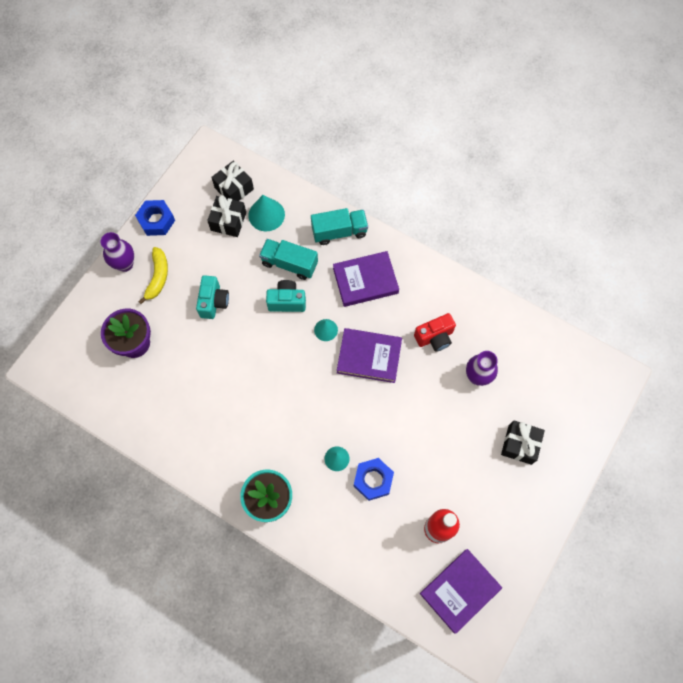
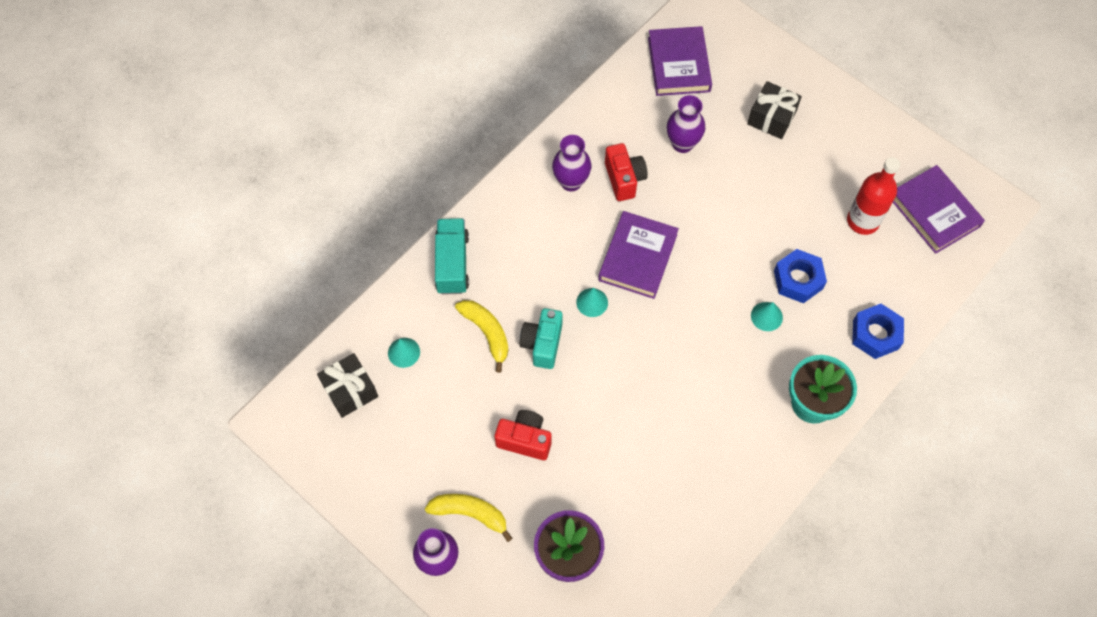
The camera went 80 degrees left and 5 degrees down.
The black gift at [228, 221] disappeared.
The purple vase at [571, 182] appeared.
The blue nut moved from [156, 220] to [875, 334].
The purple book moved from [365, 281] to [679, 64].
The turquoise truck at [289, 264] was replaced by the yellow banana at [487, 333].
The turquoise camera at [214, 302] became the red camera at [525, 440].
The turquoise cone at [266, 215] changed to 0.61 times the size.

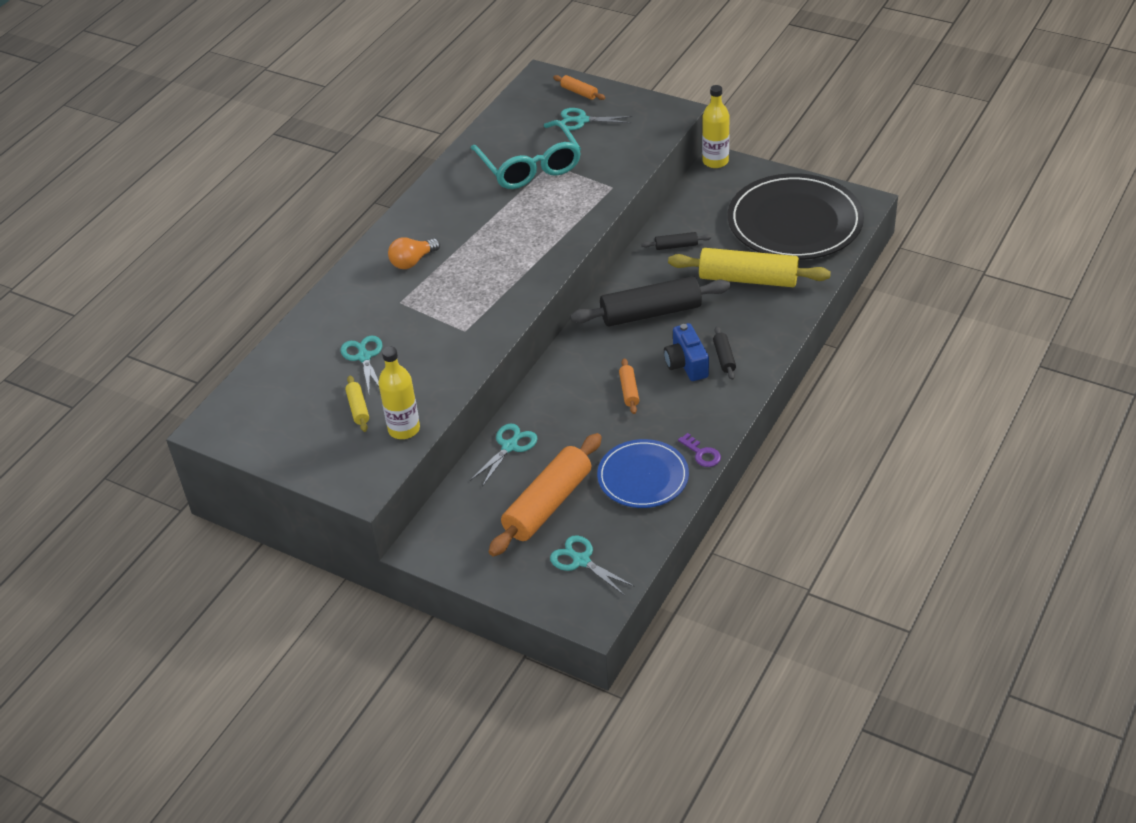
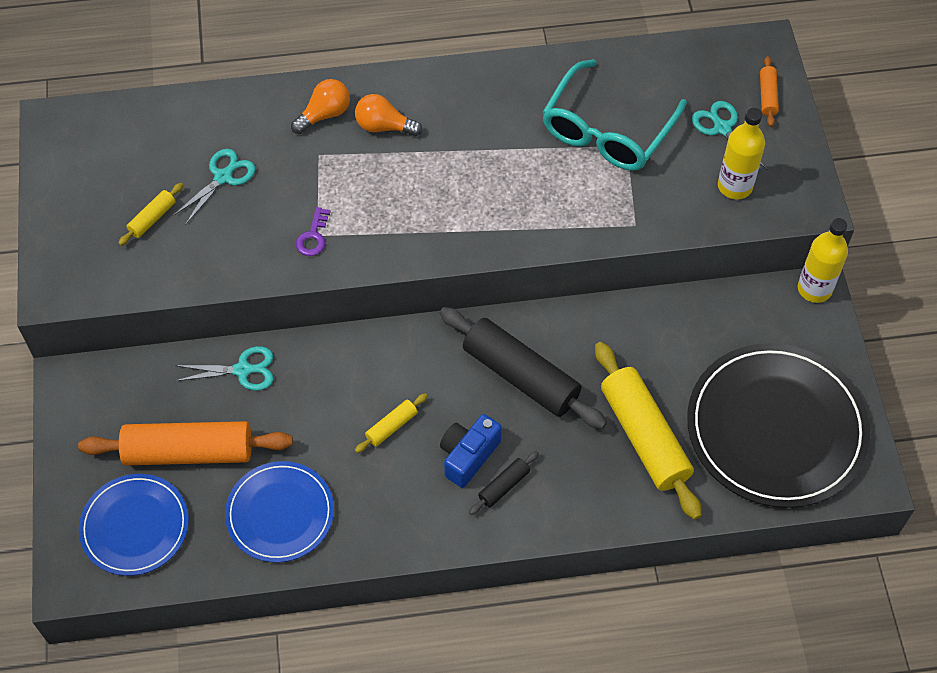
The camera went 50 degrees right and 15 degrees up.
The black rolling pin at [676, 246] disappeared.
The orange light bulb at [324, 114] appeared.
The yellow bottle moved from [404, 429] to [734, 186].
The purple key moved from [702, 453] to [313, 236].
The turquoise scissors at [580, 560] was replaced by the blue plate at [135, 526].
The orange rolling pin at [629, 391] became the yellow rolling pin at [391, 427].

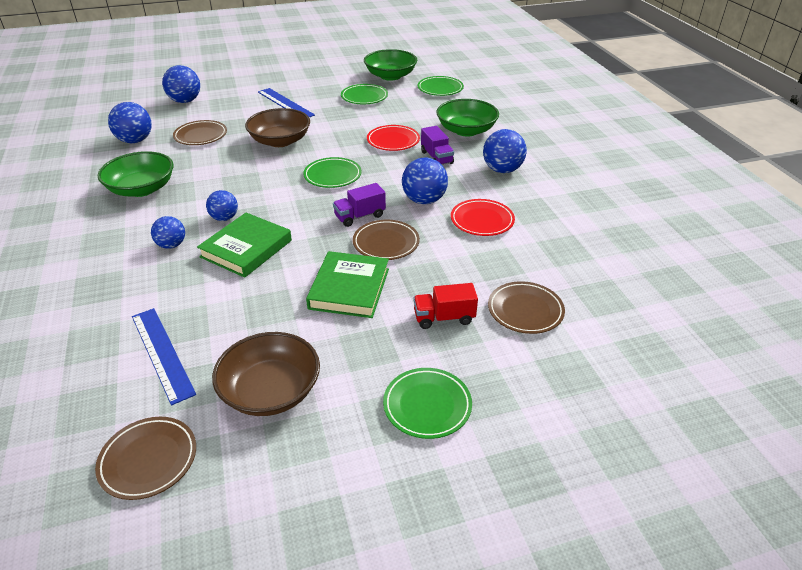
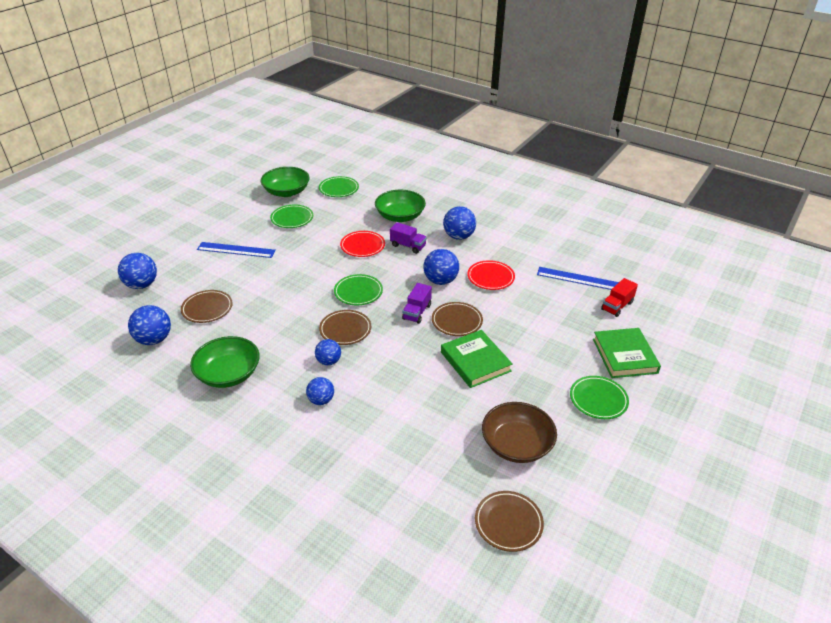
The camera went 40 degrees left and 0 degrees up.
The brown bowl at [280, 141] disappeared.
The blue ruler moved from [162, 353] to [578, 279].
The green book moved from [246, 249] to [624, 356].
The red truck moved from [444, 318] to [617, 306].
The brown plate moved from [525, 310] to [345, 330].

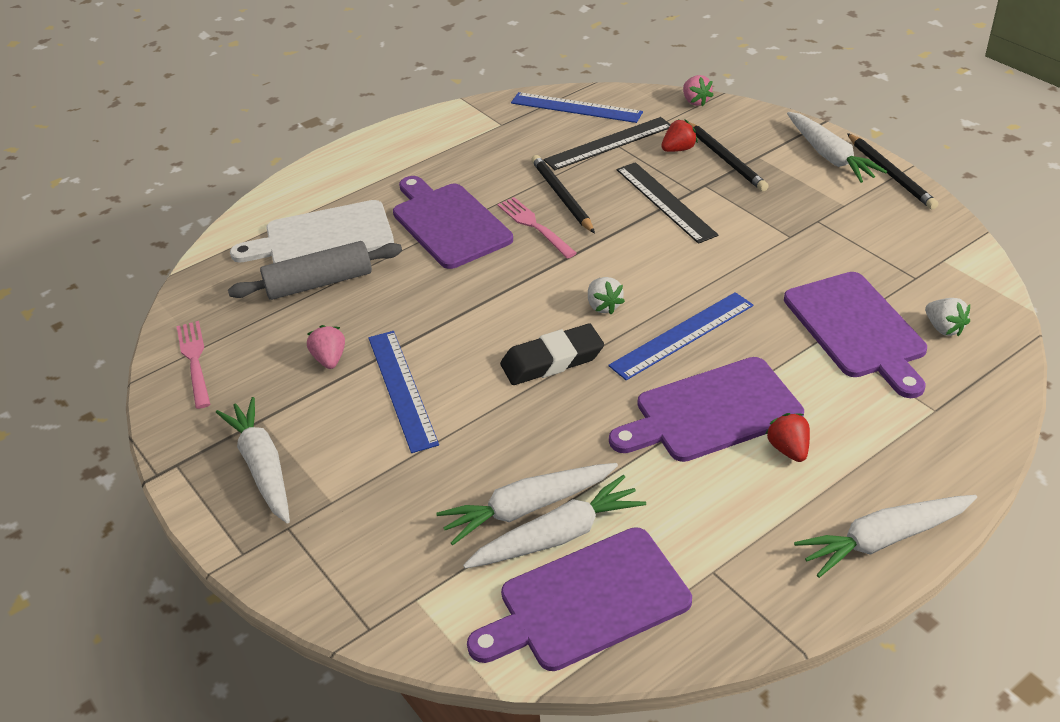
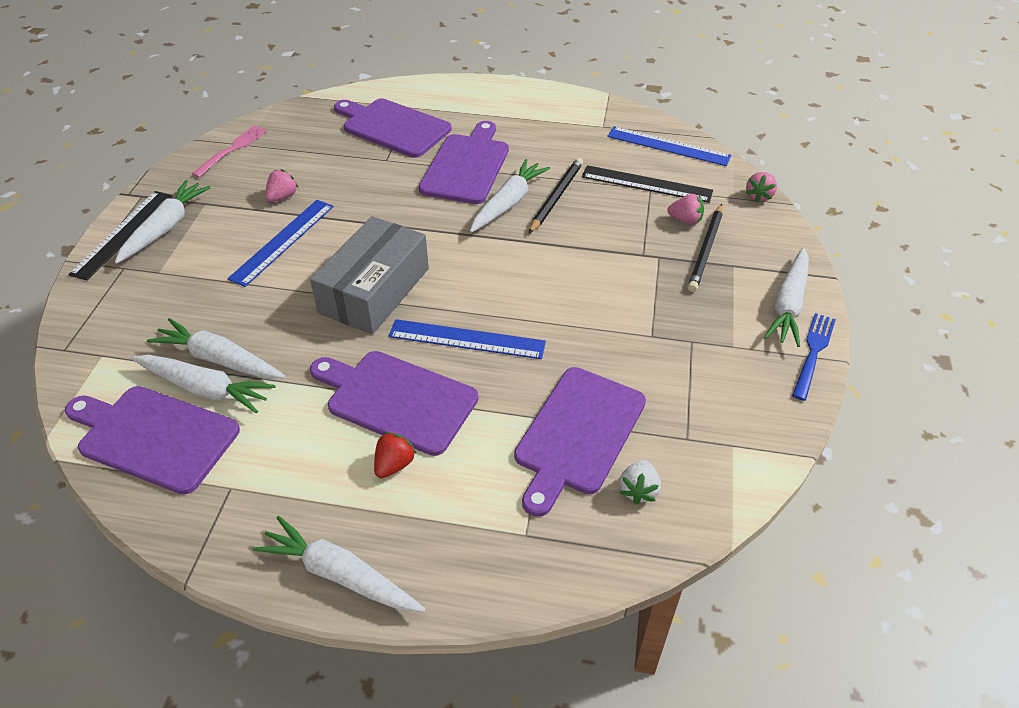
The camera went 45 degrees right and 5 degrees up.
The grey rolling pin at [319, 283] disappeared.
The white strawberry at [603, 306] disappeared.
The black ruler moved from [665, 201] to [123, 234].
The pink fork at [534, 226] was replaced by the white carrot at [508, 203].
The black eraser at [552, 360] was replaced by the grey box at [374, 290].
The black pencil at [890, 174] was replaced by the blue fork at [813, 353].
The white cutting board at [323, 238] became the purple cutting board at [393, 127].
The red strawberry at [678, 149] became the pink strawberry at [685, 220].
The blue ruler at [576, 107] turned 45 degrees counterclockwise.

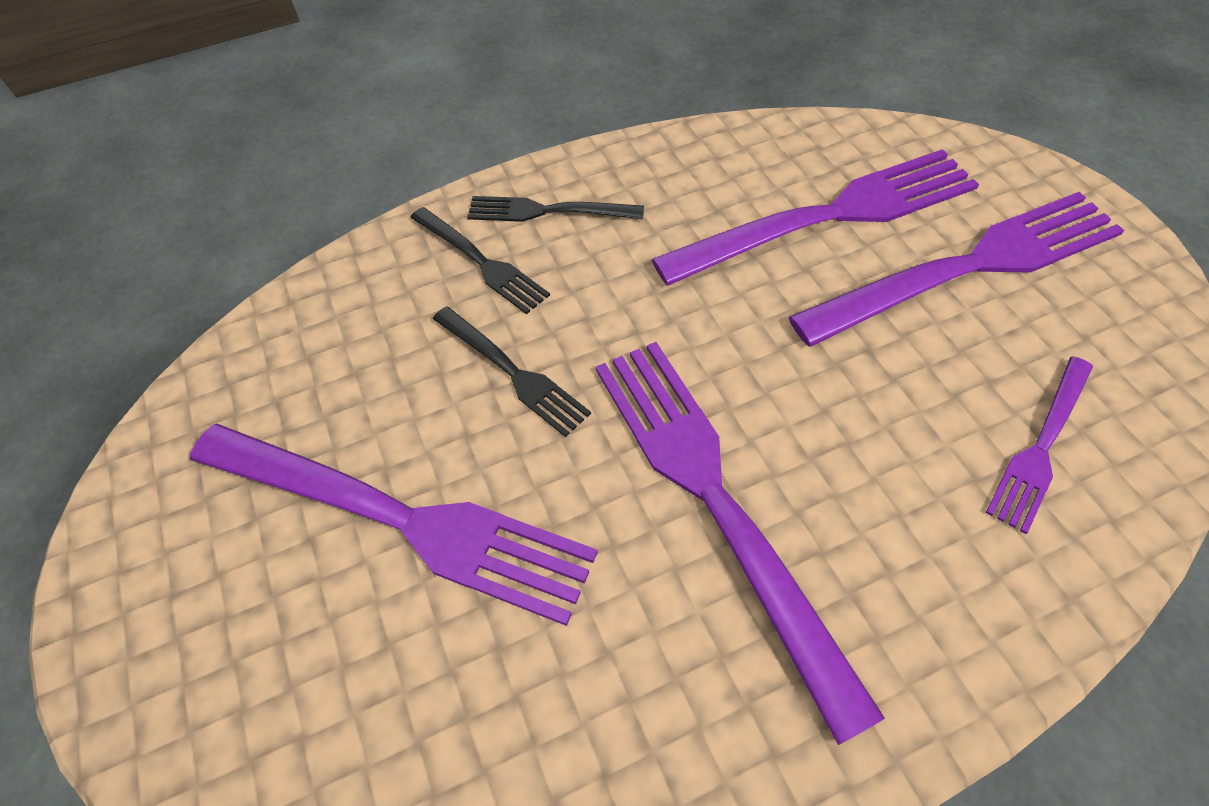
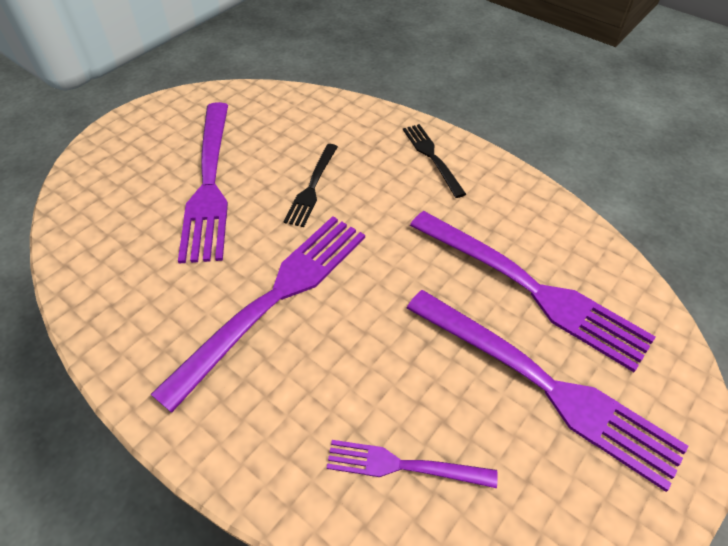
The camera went 60 degrees right and 5 degrees down.
The black fork at [482, 262] disappeared.

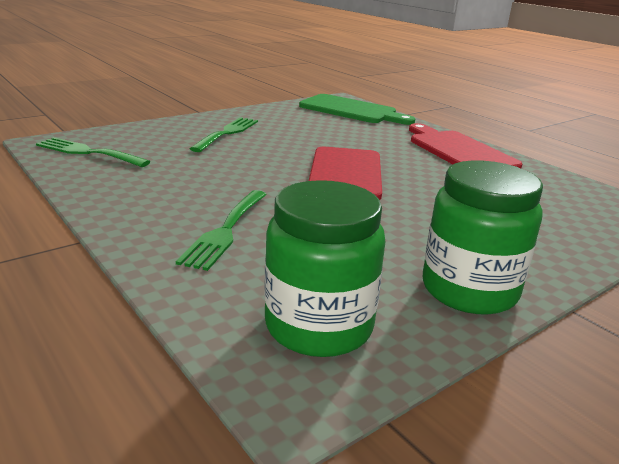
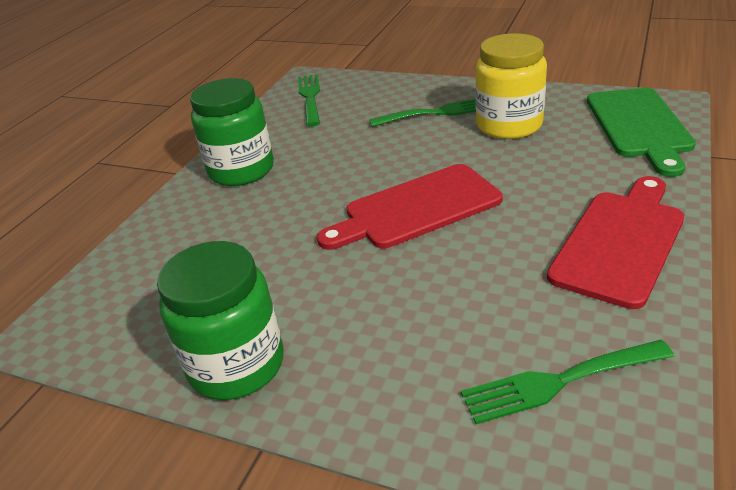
The camera went 65 degrees right and 10 degrees up.
The yellow jar at [509, 125] appeared.
The green fork moved from [225, 231] to [558, 382].
The green jar moved from [319, 326] to [241, 170].

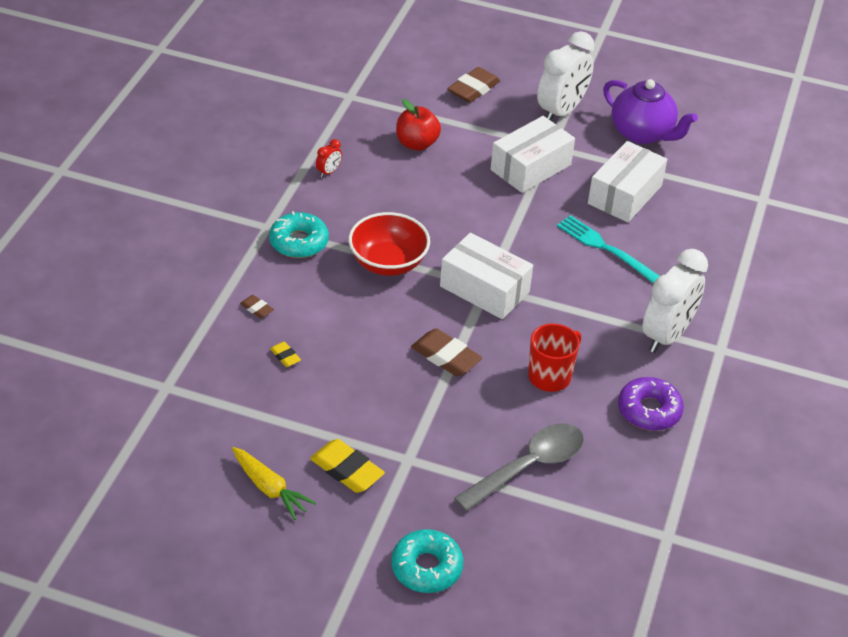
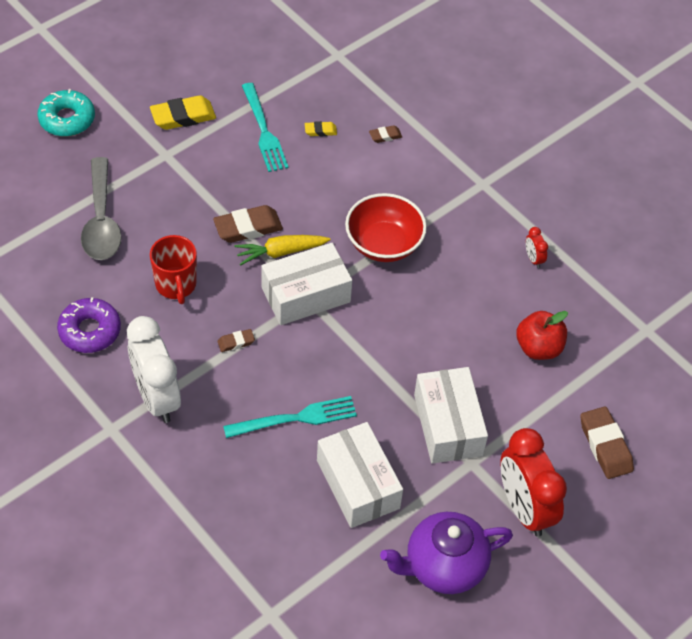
The camera went 120 degrees right and 10 degrees up.
The turquoise donut at [299, 242] disappeared.
The brown eraser at [236, 342] appeared.
The turquoise fork at [264, 131] appeared.
The yellow carrot moved from [269, 488] to [281, 252].
The white clock at [561, 111] became the red clock at [524, 508].

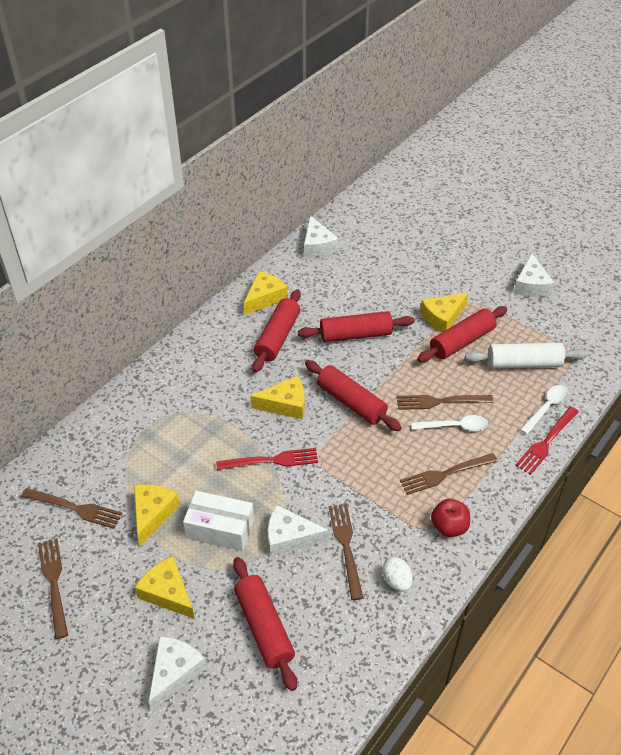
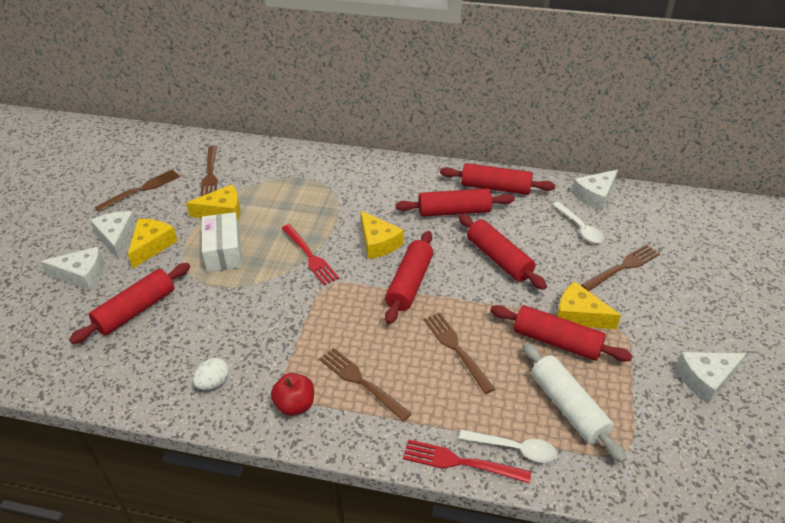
The camera went 65 degrees right and 5 degrees down.
The white cheese moved from [289, 537] to [117, 238].
The brown fork moved from [346, 546] to [622, 267].
The white spoon moved from [455, 426] to [580, 228].
The yellow cheese at [265, 298] was replaced by the red rolling pin at [495, 188].

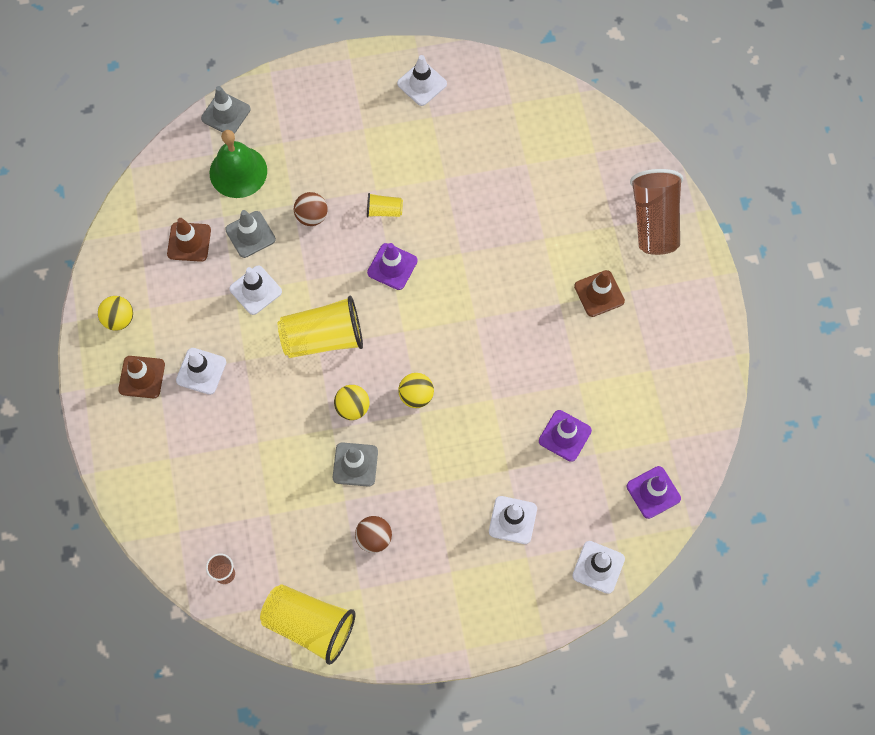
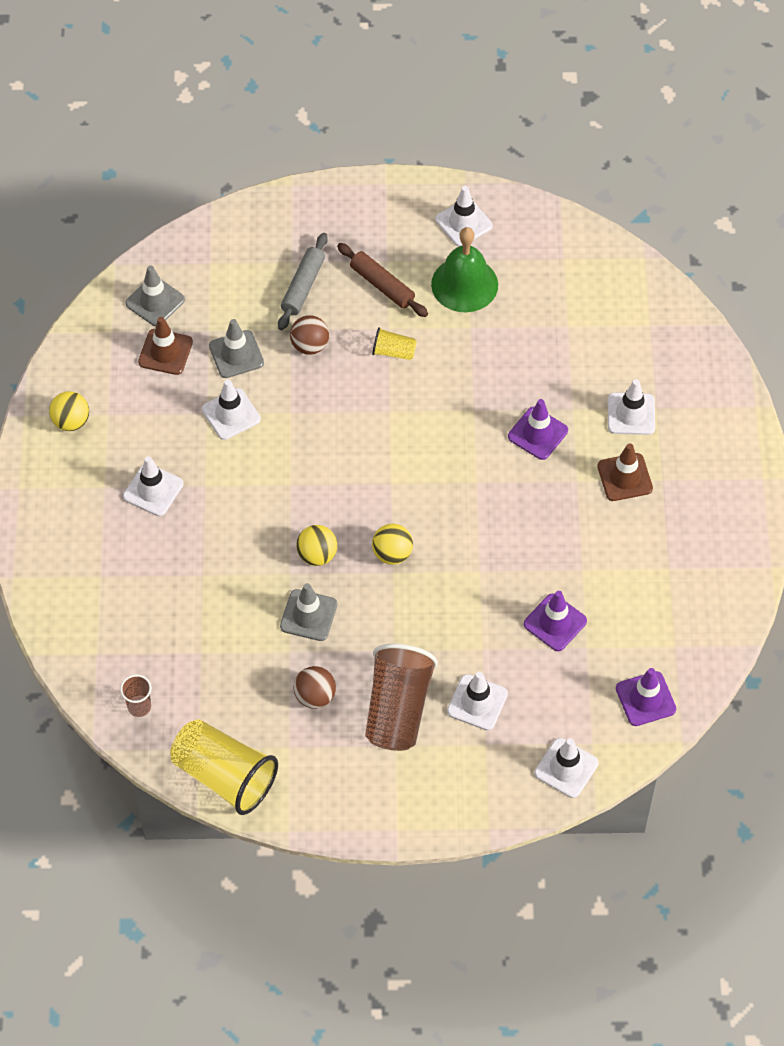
The camera went 10 degrees right and 10 degrees down.
The brown traffic cone at [142, 377] disappeared.
The yellow cup at [323, 337] disappeared.
The grey rolling pin at [303, 286] appeared.
The brown rolling pin at [382, 285] appeared.
The white traffic cone at [631, 414] appeared.
The grey traffic cone moved from [226, 114] to [155, 301].
The green bell moved from [238, 172] to [464, 284].
The purple traffic cone moved from [392, 266] to [537, 433].
The brown cup moved from [654, 221] to [398, 709].

